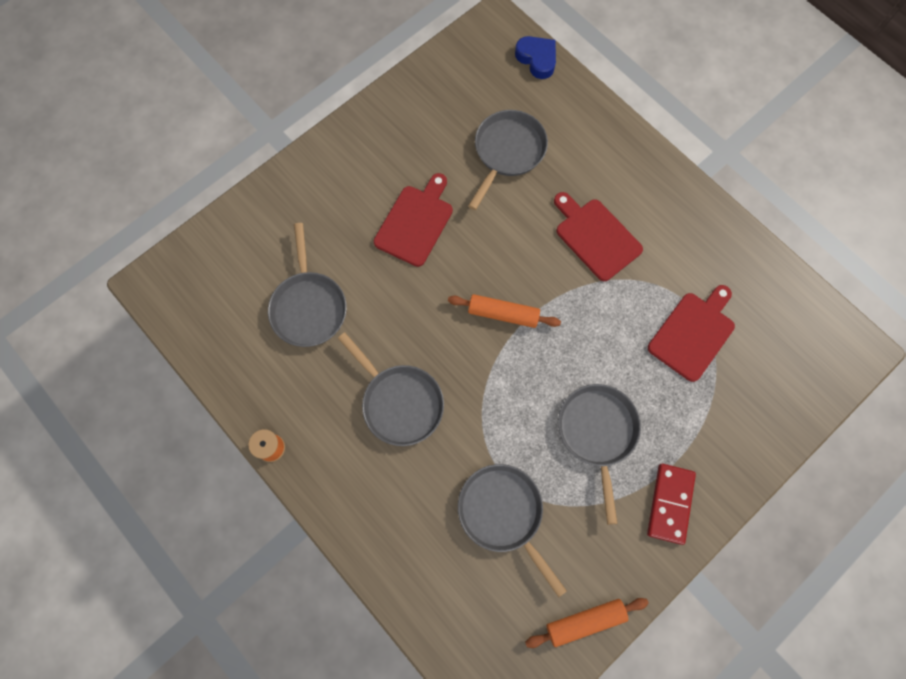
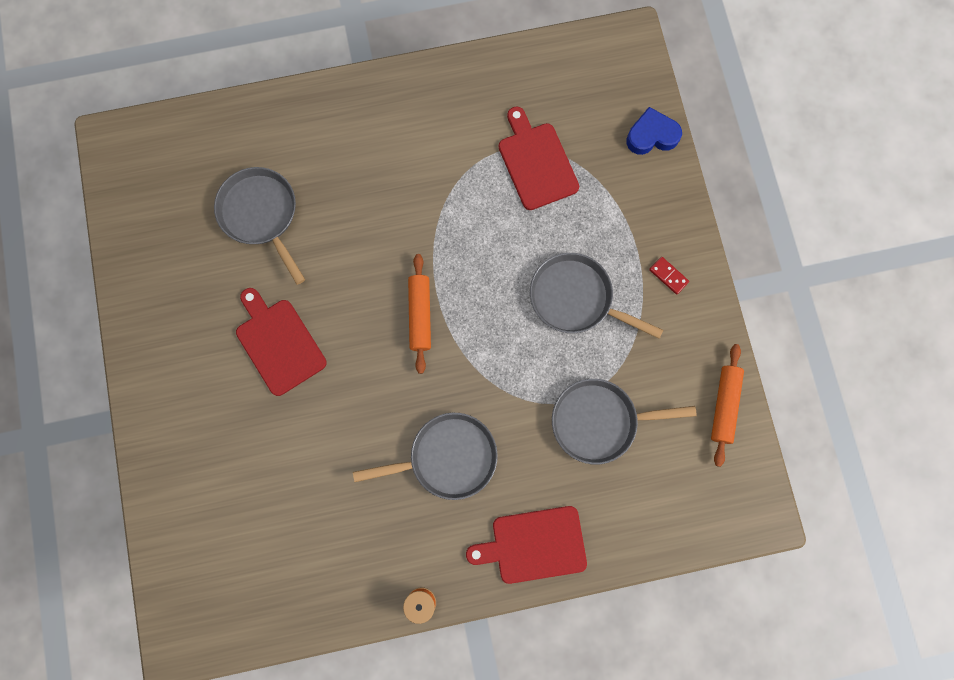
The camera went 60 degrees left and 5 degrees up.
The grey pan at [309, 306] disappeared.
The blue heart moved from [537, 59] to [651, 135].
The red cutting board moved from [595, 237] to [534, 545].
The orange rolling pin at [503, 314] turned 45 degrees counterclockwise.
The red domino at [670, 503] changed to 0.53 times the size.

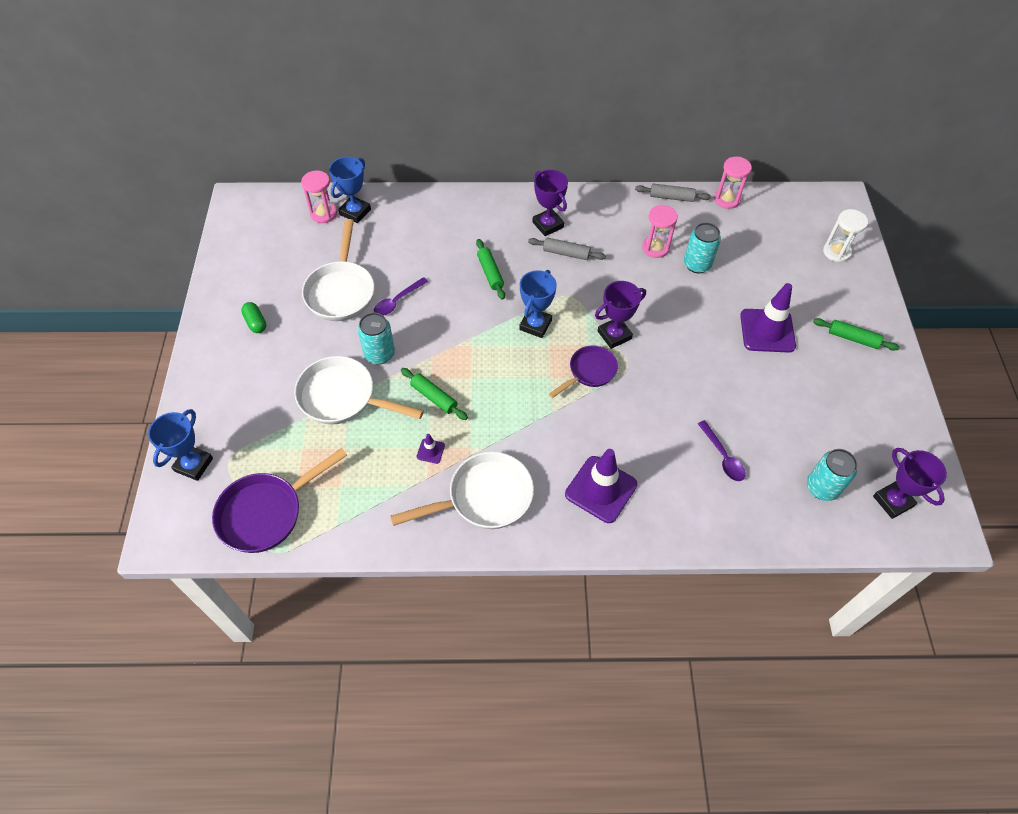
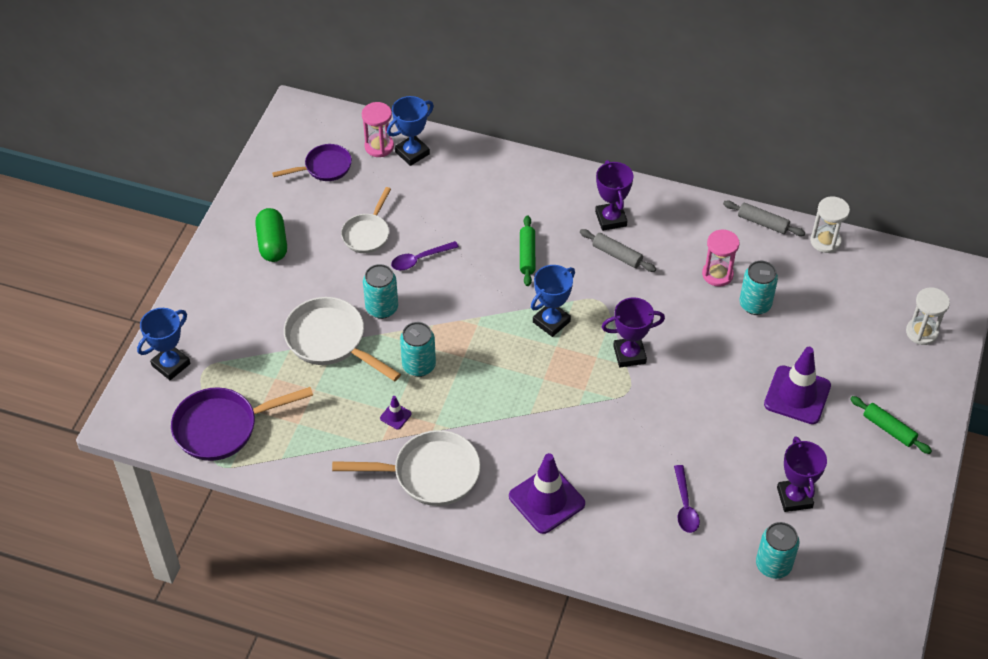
The camera went 20 degrees right and 5 degrees down.
The purple pan moved from [589, 372] to [324, 167].
The purple trophy moved from [892, 501] to [794, 497].
The green rolling pin at [434, 397] was replaced by the turquoise can at [419, 366].
The pink hourglass at [727, 199] became the white hourglass at [825, 241].
The green capsule at [255, 322] changed to 1.58 times the size.
The white pan at [341, 291] changed to 0.63 times the size.

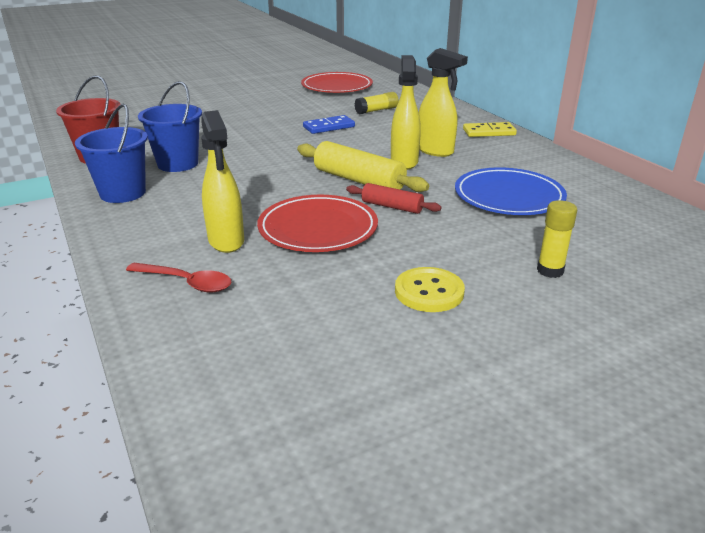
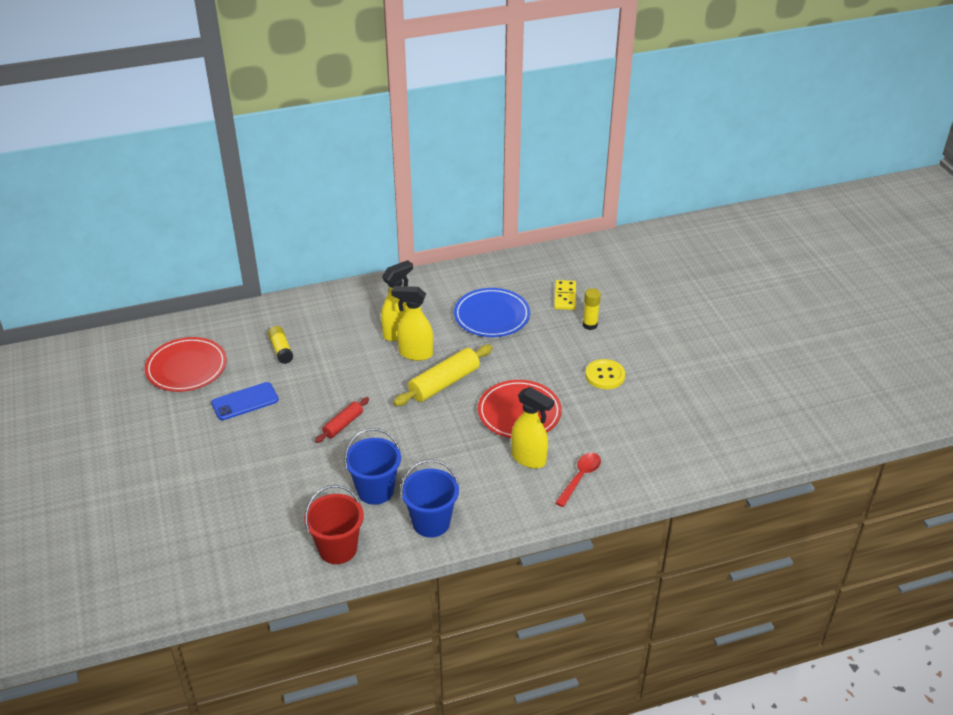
The camera went 80 degrees left and 10 degrees up.
The blue domino at [329, 127] disappeared.
The blue phone at [245, 401] appeared.
The red rolling pin moved from [392, 206] to [343, 424].
The yellow domino moved from [489, 132] to [565, 297].
The yellow spray bottle at [226, 241] turned 45 degrees clockwise.

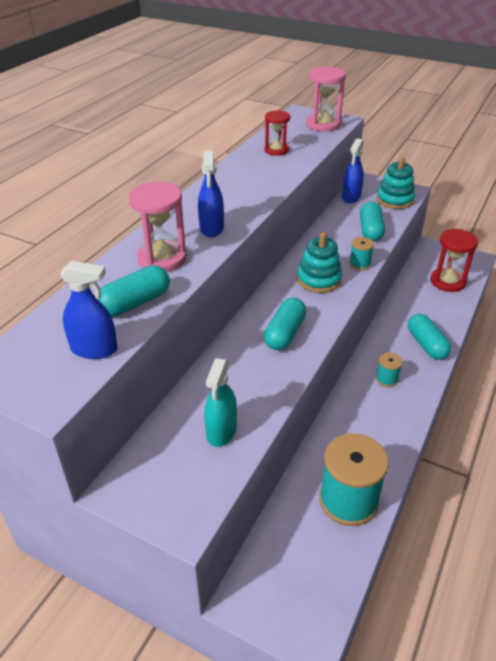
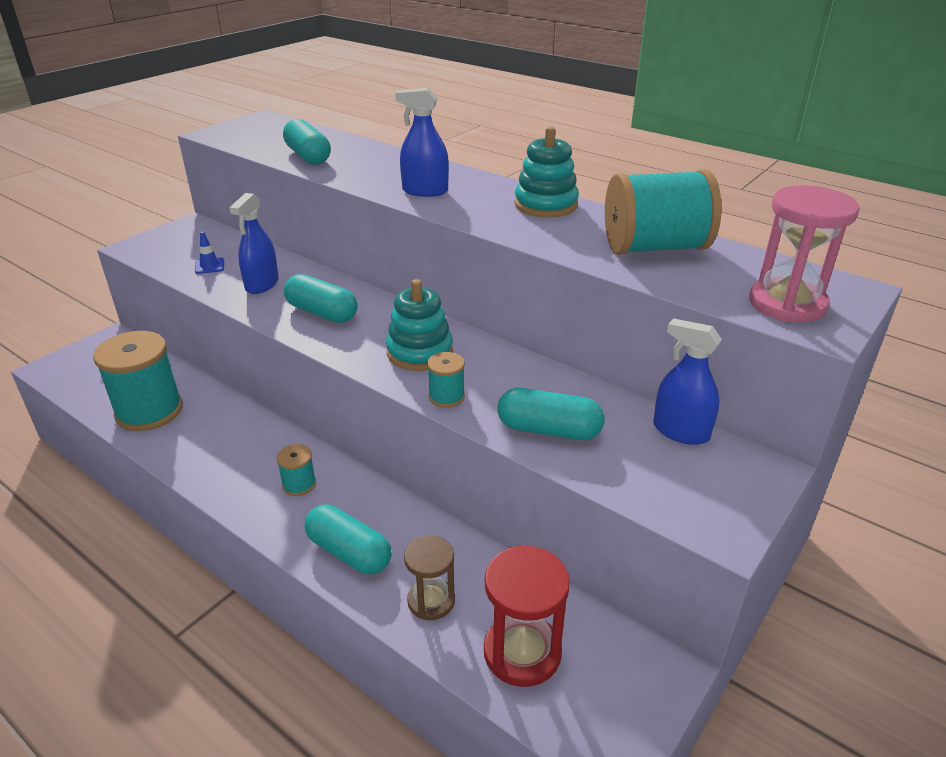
The camera went 100 degrees right and 5 degrees down.
The pink hourglass at [162, 258] disappeared.
The brown hourglass at [431, 601] appeared.
The blue spray bottle moved from [94, 349] to [262, 284].
The turquoise stacking toy moved from [394, 200] to [546, 205].
The turquoise spray bottle at [221, 431] was replaced by the blue traffic cone at [209, 266].
The red hourglass at [276, 150] was replaced by the turquoise spool at [655, 248].
The turquoise capsule at [426, 344] turned 45 degrees clockwise.

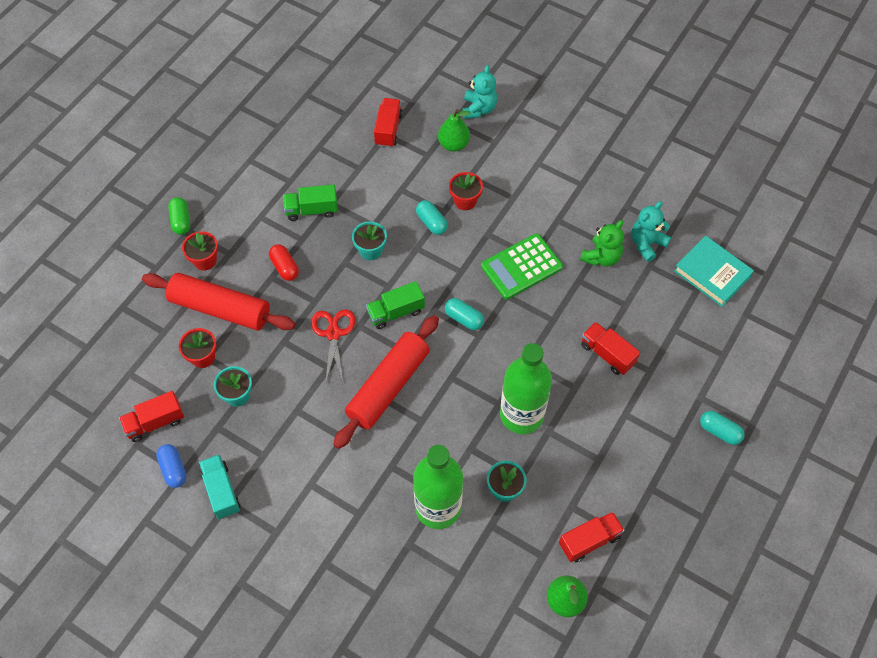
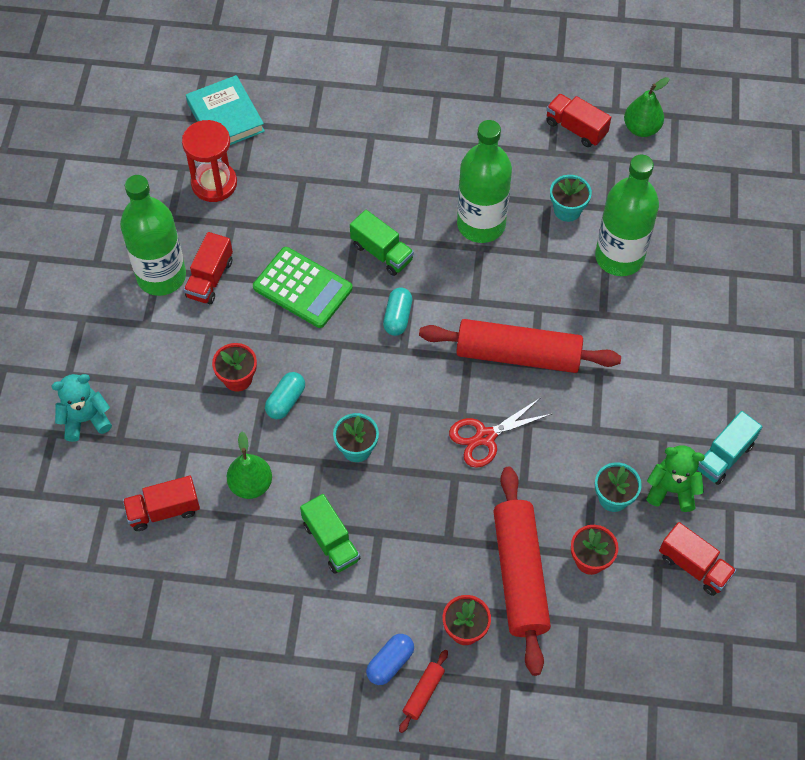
The camera went 115 degrees left and 0 degrees up.
The red capsule at [284, 267] disappeared.
The turquoise capsule at [719, 431] disappeared.
The green bottle at [161, 276] appeared.
The blue capsule moved from [173, 469] to [390, 663].
The green truck moved from [396, 312] to [382, 252].
The green pear moved from [453, 144] to [251, 484].
The green teddy bear moved from [601, 257] to [672, 489].
The red truck moved from [607, 354] to [210, 278].
The green capsule at [181, 221] was replaced by the red rolling pin at [423, 693].
The turquoise teddy bear at [646, 244] was replaced by the red hourglass at [214, 183].
The turquoise book at [712, 273] turned 45 degrees counterclockwise.

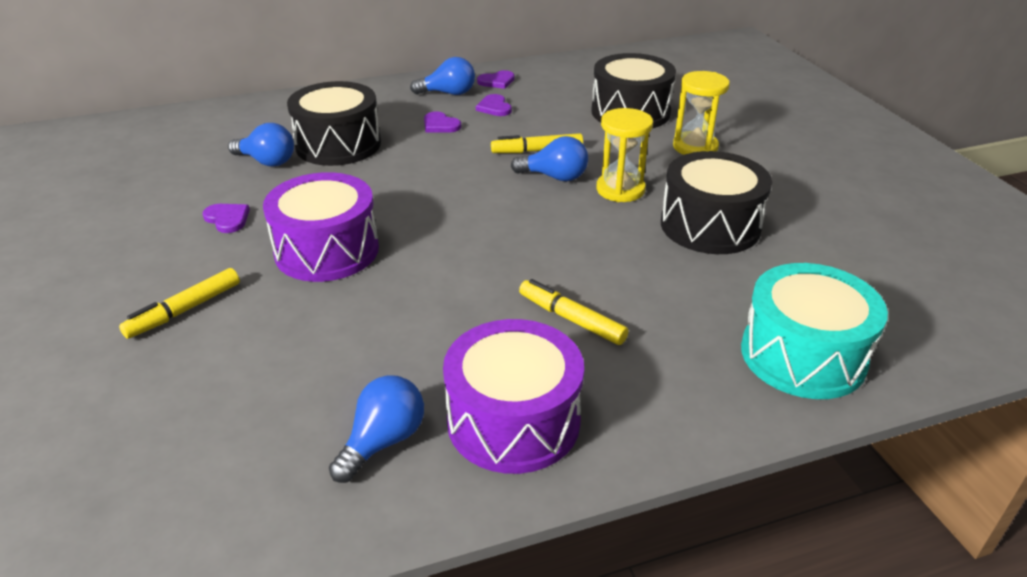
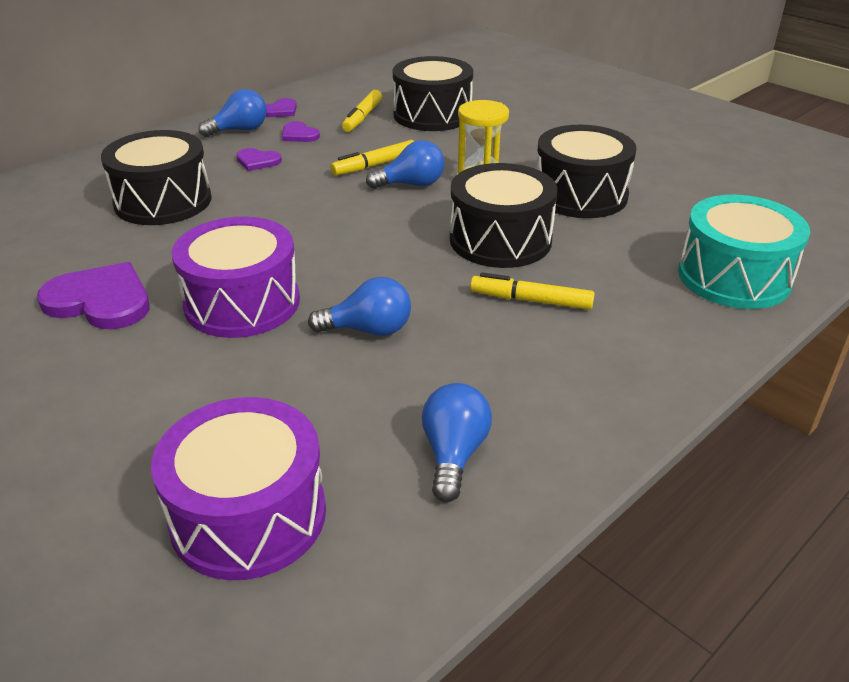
The camera went 25 degrees left and 0 degrees up.
The yellow hourglass at [695, 147] disappeared.
The black drum at [500, 240] appeared.
The yellow marker moved from [184, 310] to [362, 117].
The blue light bulb moved from [267, 161] to [368, 330].
The purple drum moved from [513, 421] to [248, 515].
The purple heart at [227, 219] changed to 1.90 times the size.

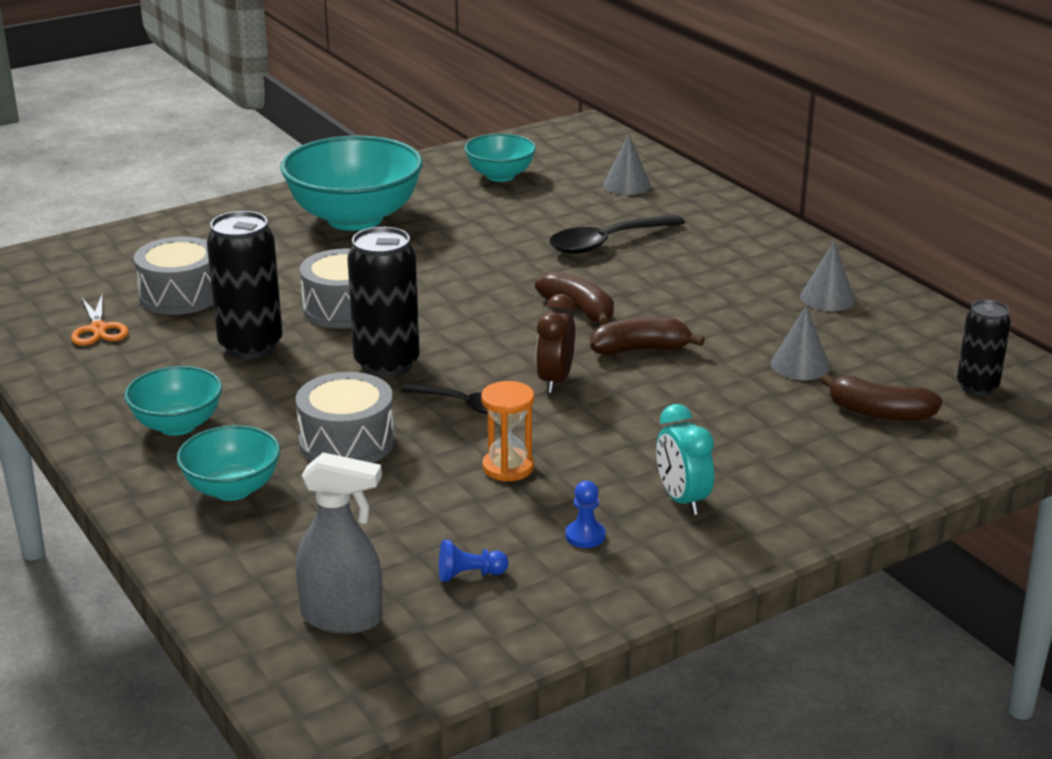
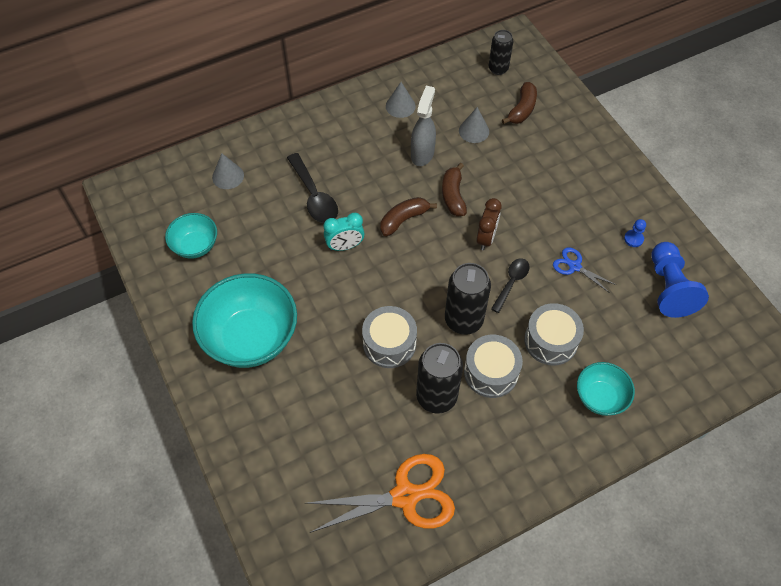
The camera went 85 degrees left and 30 degrees up.
The turquoise bowl at [177, 425] disappeared.
The grey drum moved from [180, 295] to [491, 372].
The grey spray bottle moved from [342, 618] to [422, 154].
The turquoise clock moved from [682, 500] to [345, 246].
The orange hourglass at [508, 467] was replaced by the blue scissors at [574, 266].
The brown clock at [555, 381] turned 90 degrees counterclockwise.
The orange scissors at [98, 329] changed to 1.97 times the size.
The blue pawn at [469, 575] changed to 2.35 times the size.

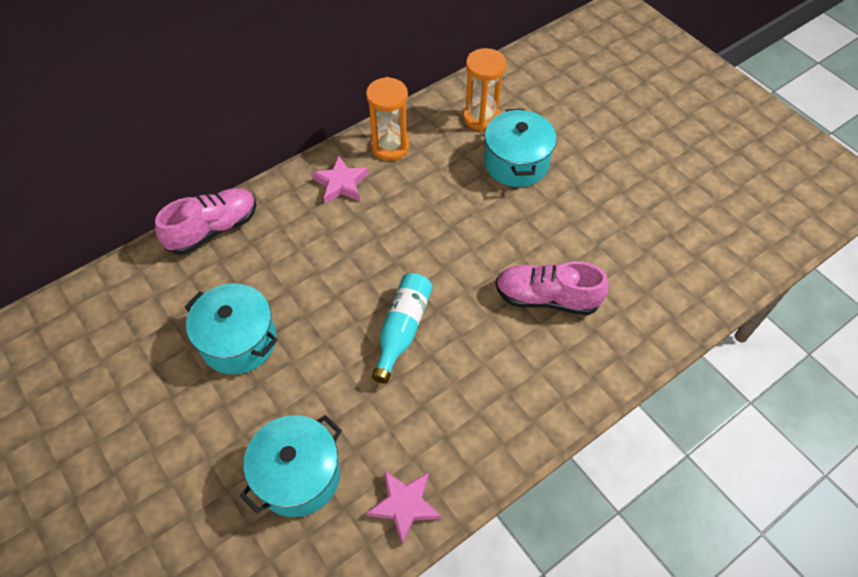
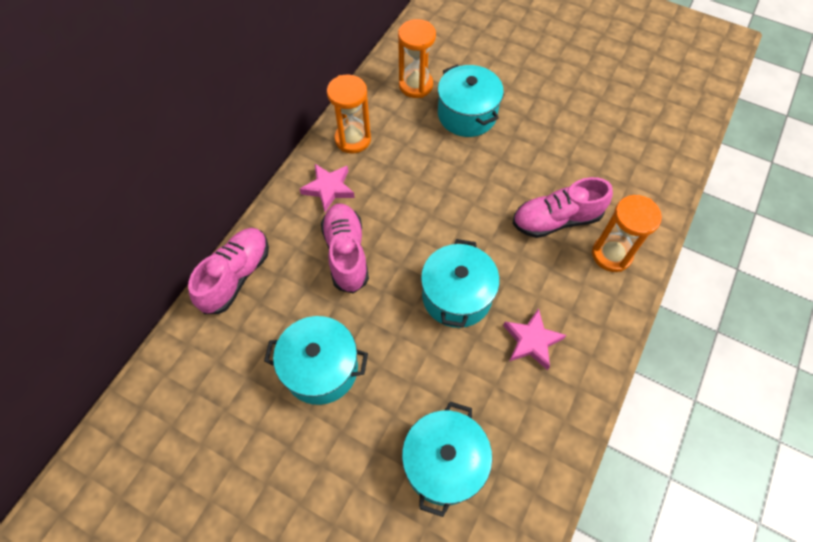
The camera went 25 degrees left and 5 degrees up.
The pink shoe at [346, 254] appeared.
The orange hourglass at [611, 254] appeared.
The pink star moved from [404, 505] to [531, 341].
The turquoise bottle at [402, 329] was replaced by the turquoise pot at [456, 296].

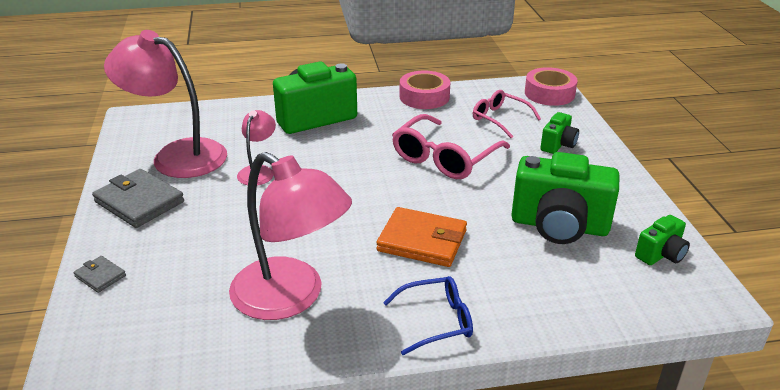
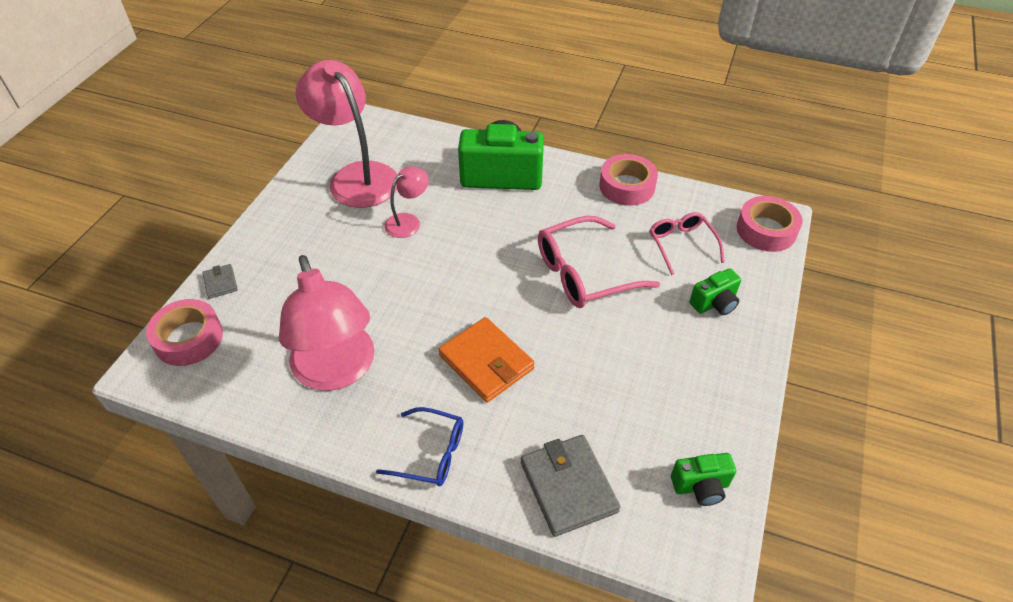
The camera went 30 degrees right and 15 degrees up.
The green camera at [559, 226] disappeared.
The pink tape at [188, 338] appeared.
The grey wallet moved from [139, 202] to [568, 487].

